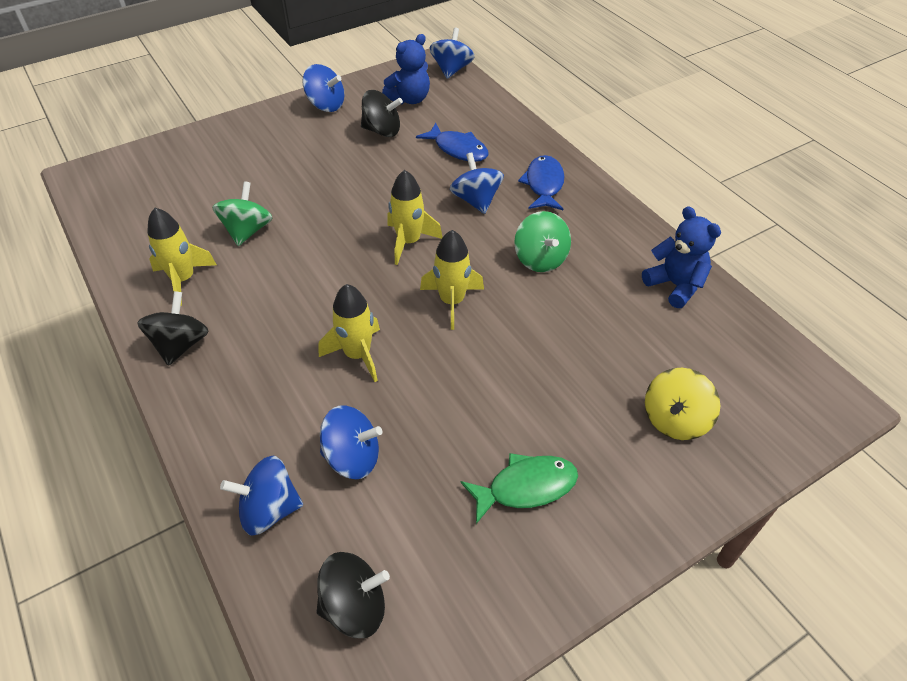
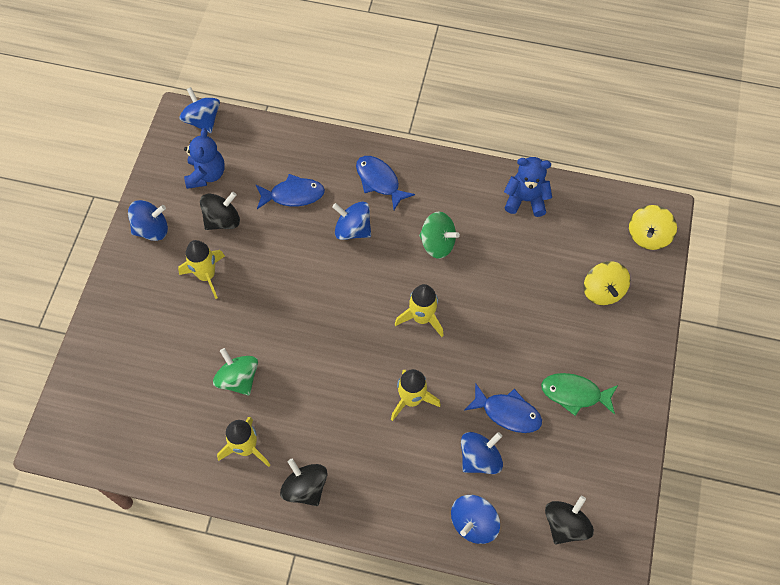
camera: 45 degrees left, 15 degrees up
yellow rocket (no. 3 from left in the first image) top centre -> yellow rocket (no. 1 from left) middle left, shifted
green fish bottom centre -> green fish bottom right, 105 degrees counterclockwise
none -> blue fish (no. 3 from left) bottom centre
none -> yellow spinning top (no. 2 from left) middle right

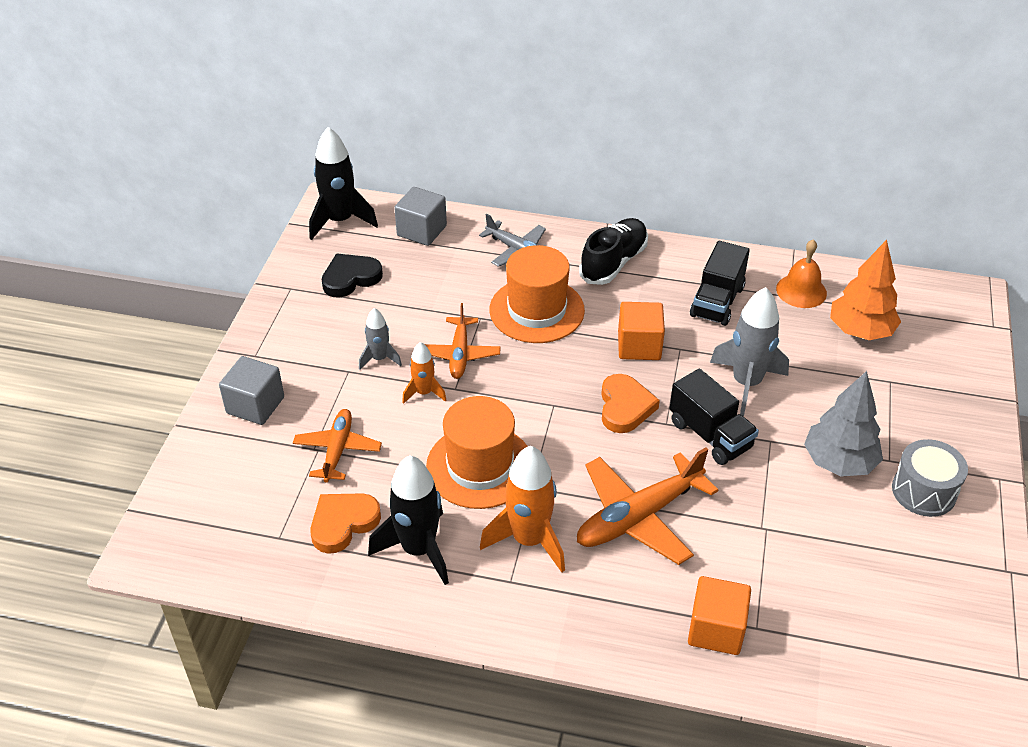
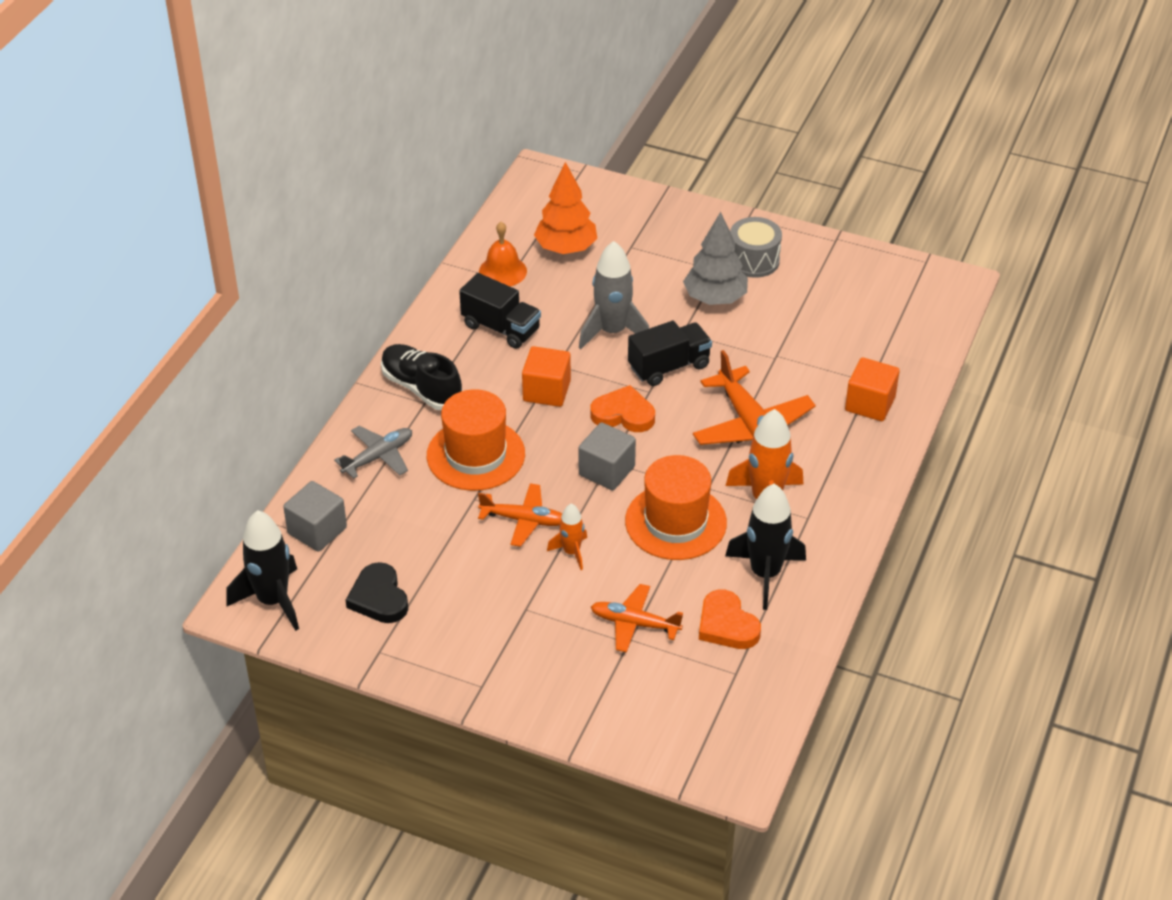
camera: 80 degrees left, 0 degrees up
grey cube (no. 1 from left in the first image) middle left -> grey cube (no. 2 from left) centre, shifted
grey rocket (no. 1 from left) centre -> none

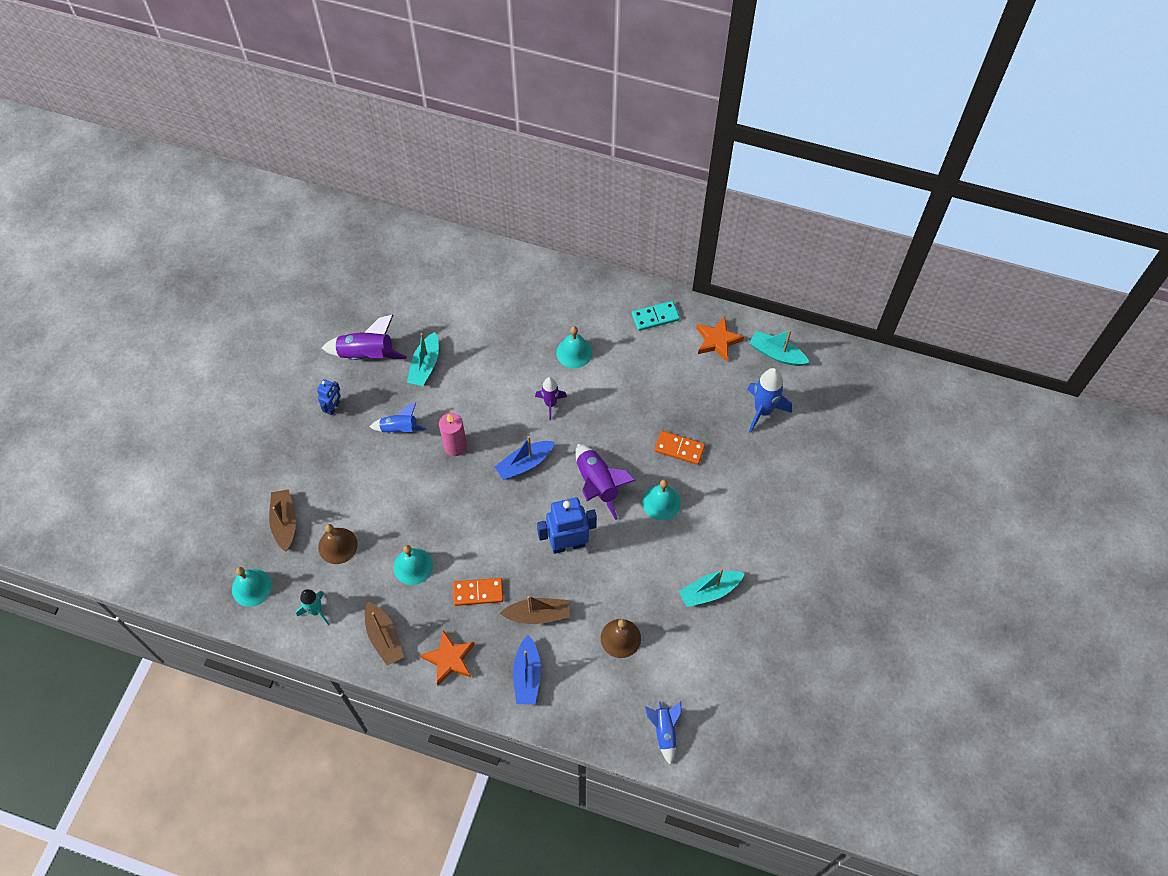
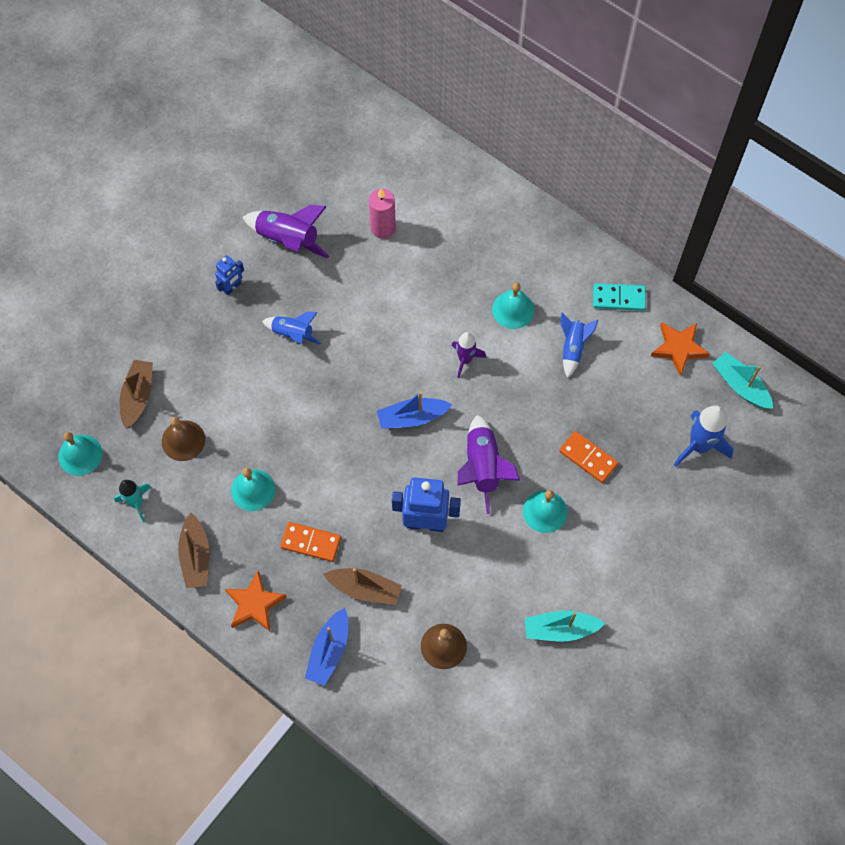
camera: 20 degrees right, 5 degrees up
turquoise boat (no. 1 from left) centre -> none
pink candle centre -> pink candle top centre, shifted
blue rocket (no. 2 from left) bottom centre -> blue rocket (no. 2 from left) middle right, shifted

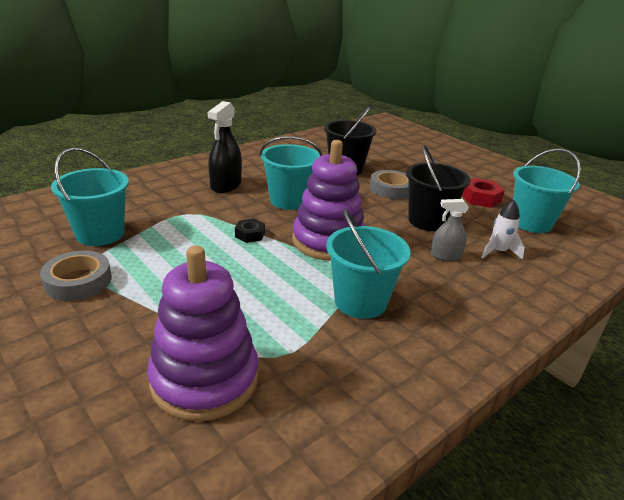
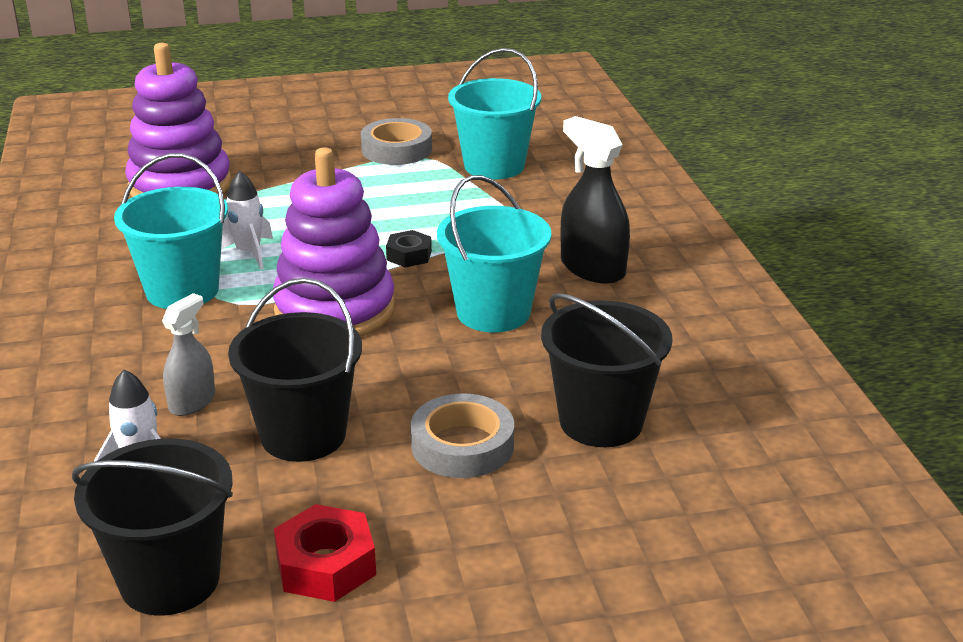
camera: 120 degrees right, 0 degrees up
turquoise bucket (no. 4 from left) middle right -> black bucket (no. 1 from left) bottom left
none -> white rocket (no. 2 from left) middle left

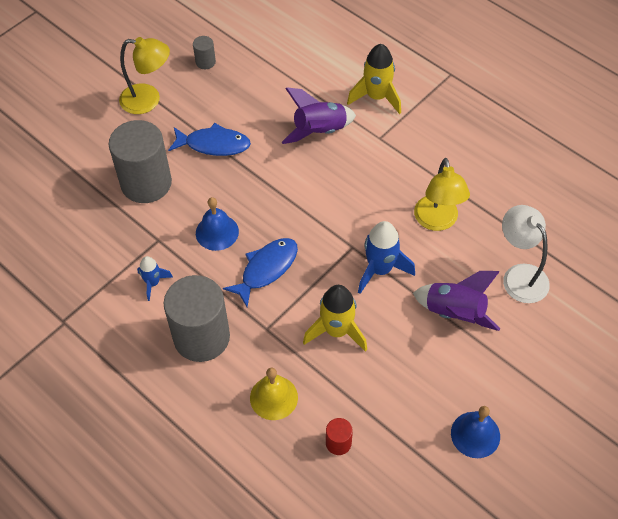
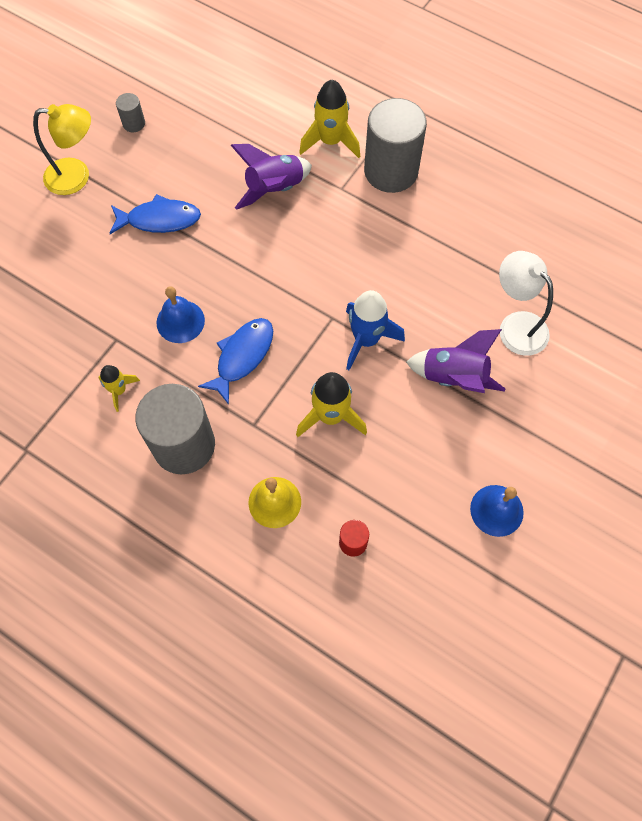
camera: 10 degrees left, 10 degrees up
grey cylinder (no. 1 from left in the first image) top left -> grey cylinder (no. 3 from left) top centre, shifted
blue rocket (no. 1 from left) middle left -> yellow rocket (no. 1 from left) middle left
yellow lamp (no. 2 from left) middle right -> none

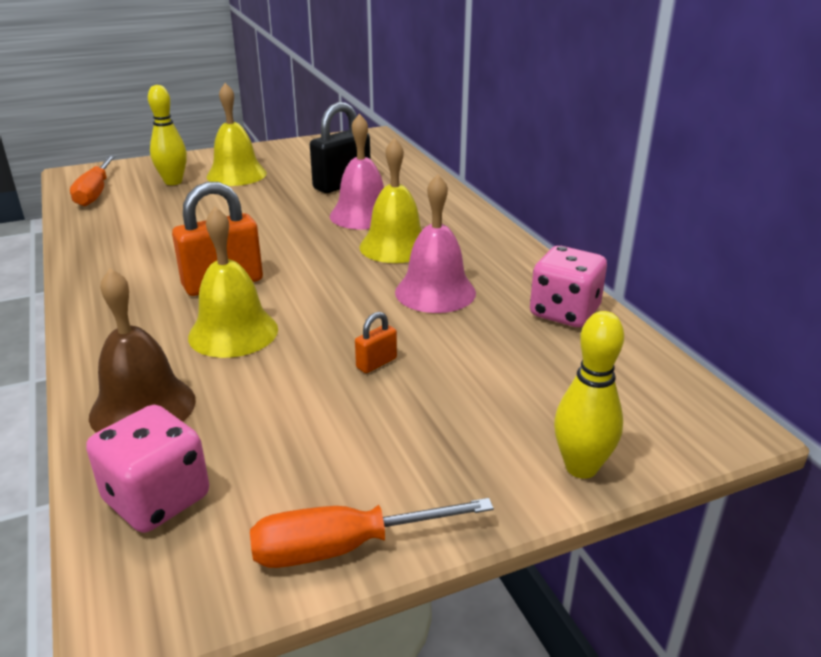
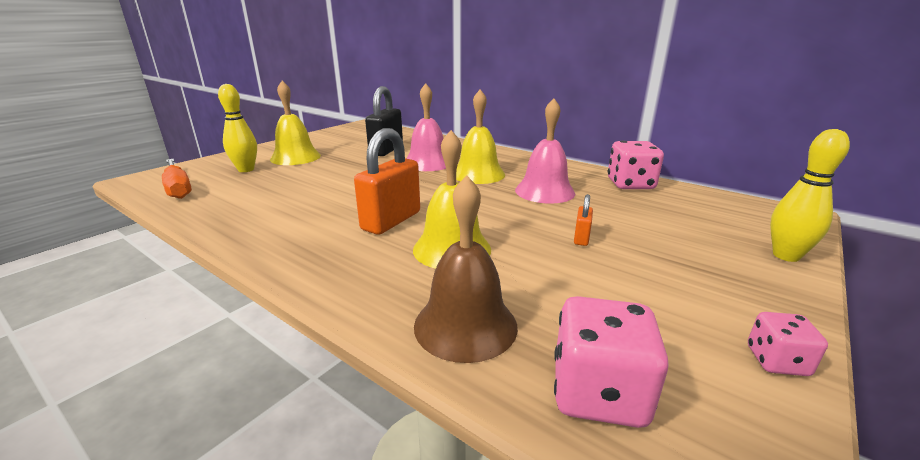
camera: 30 degrees left, 5 degrees down
orange screwdriver (no. 2 from left) bottom centre -> pink dice (no. 3 from left) bottom right

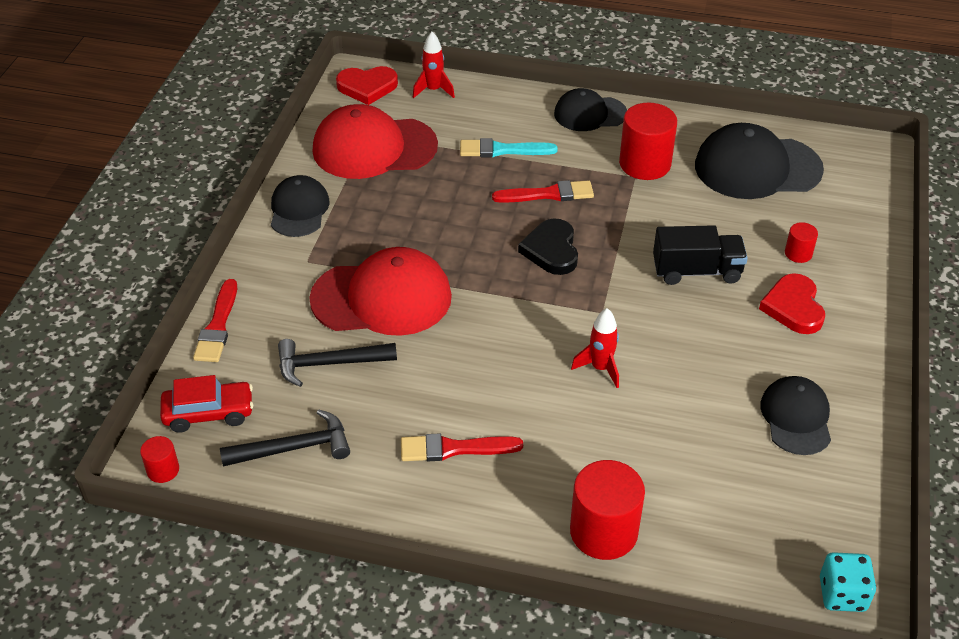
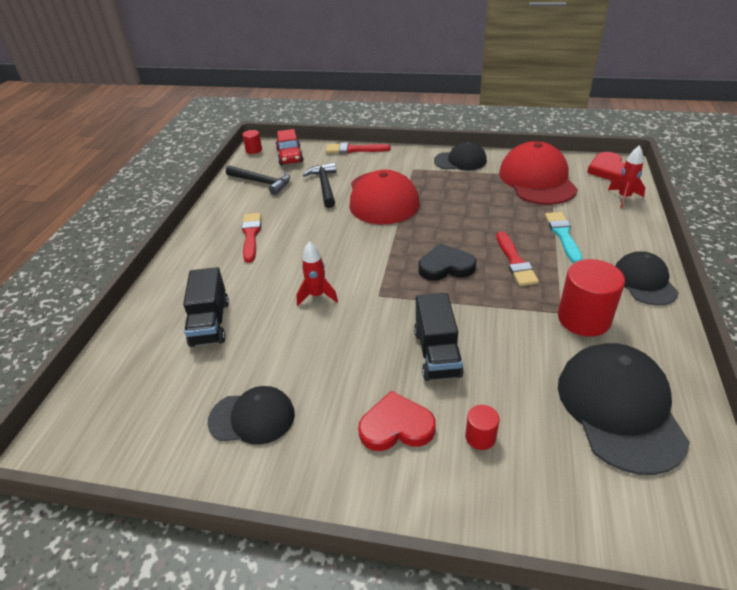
camera: 90 degrees right, 5 degrees down
black hammer (no. 1 from left) bottom left -> black hammer (no. 1 from left) top centre, 45 degrees counterclockwise
red cylinder (no. 2 from left) bottom centre -> none
turquoise dice bottom right -> none
none -> black truck (no. 1 from left) middle left

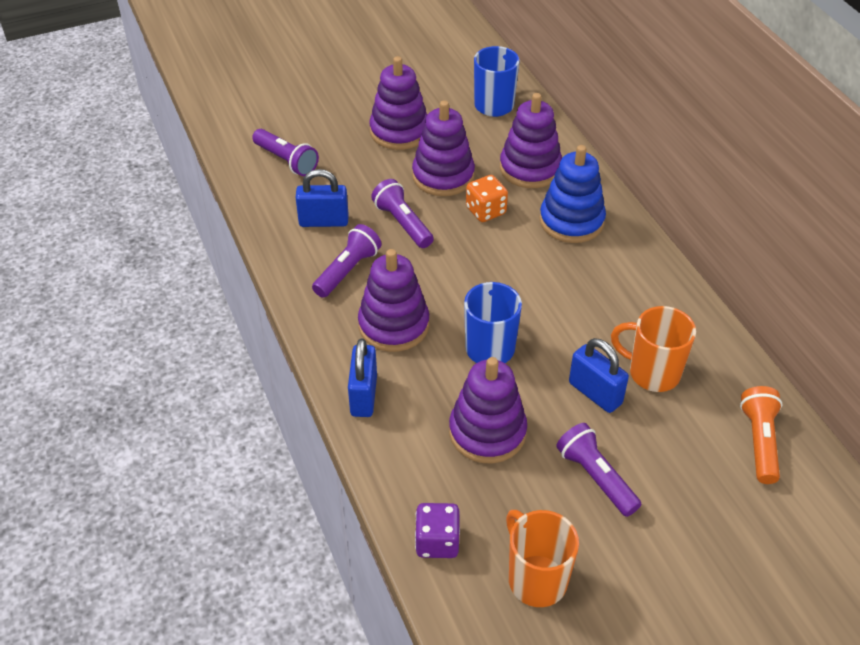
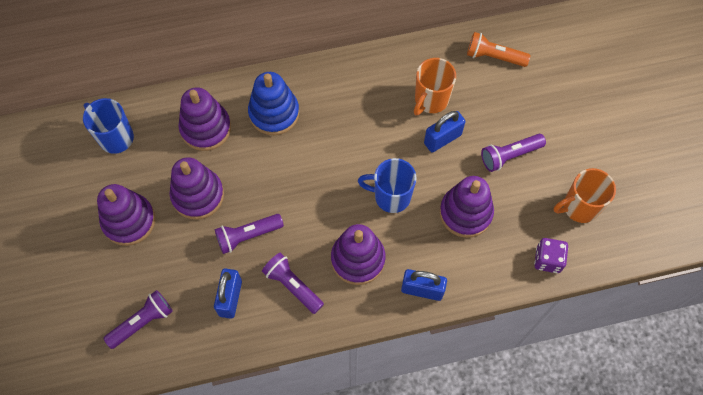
camera: 80 degrees left, 20 degrees up
orange dice top centre -> none

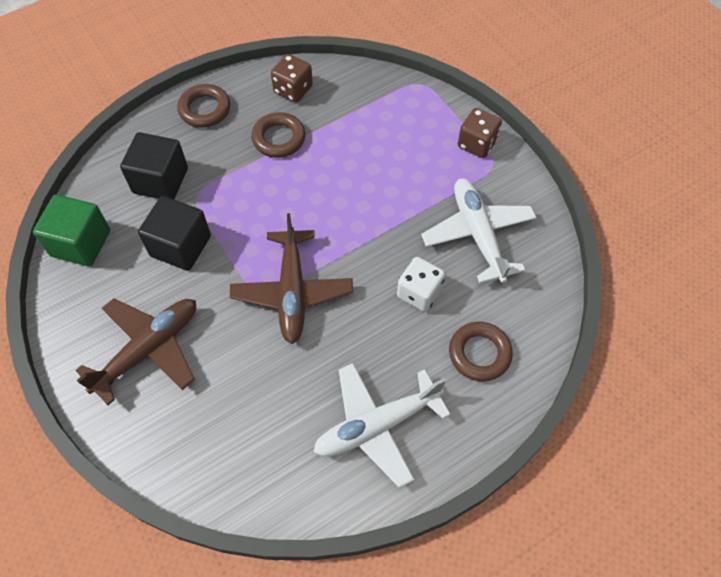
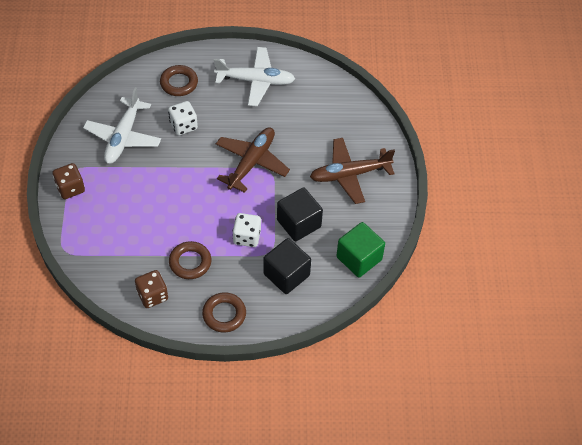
camera: 150 degrees left, 5 degrees down
none -> white dice (no. 2 from left) centre

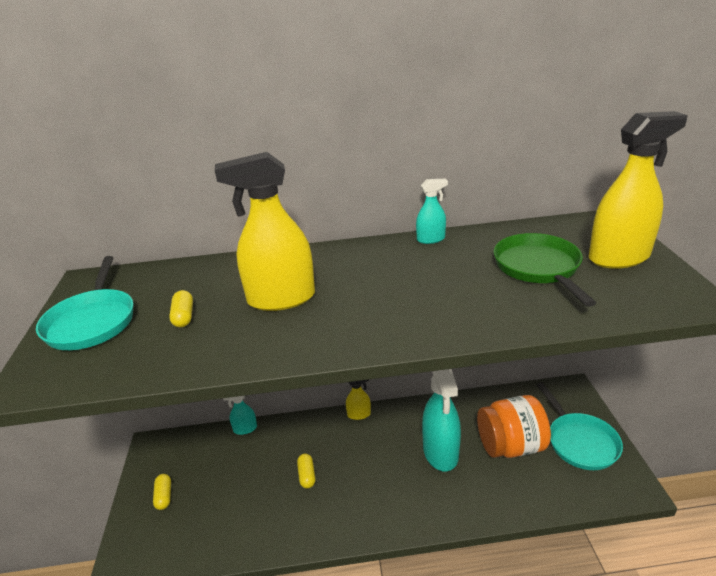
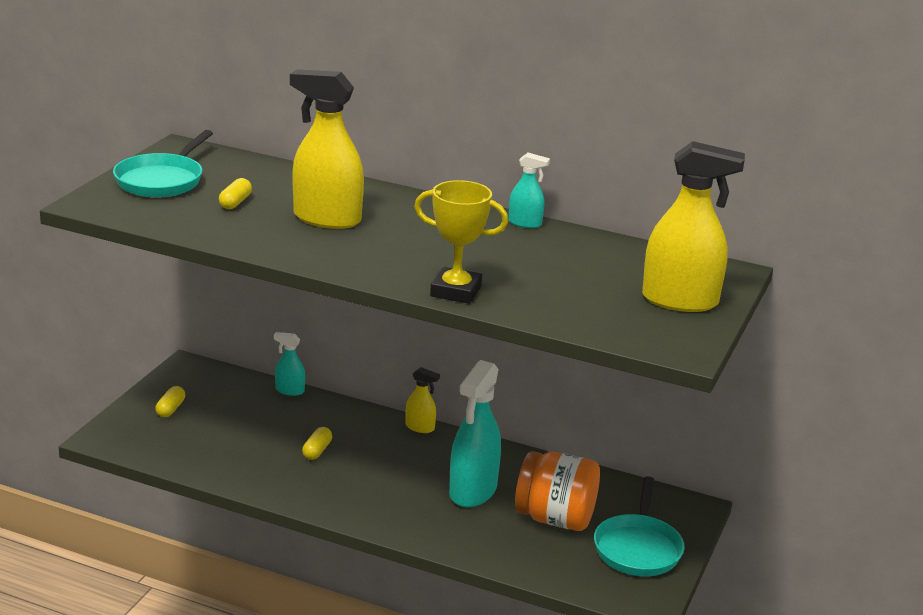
camera: 25 degrees right, 5 degrees down
green pan middle right -> none
none -> yellow trophy centre

